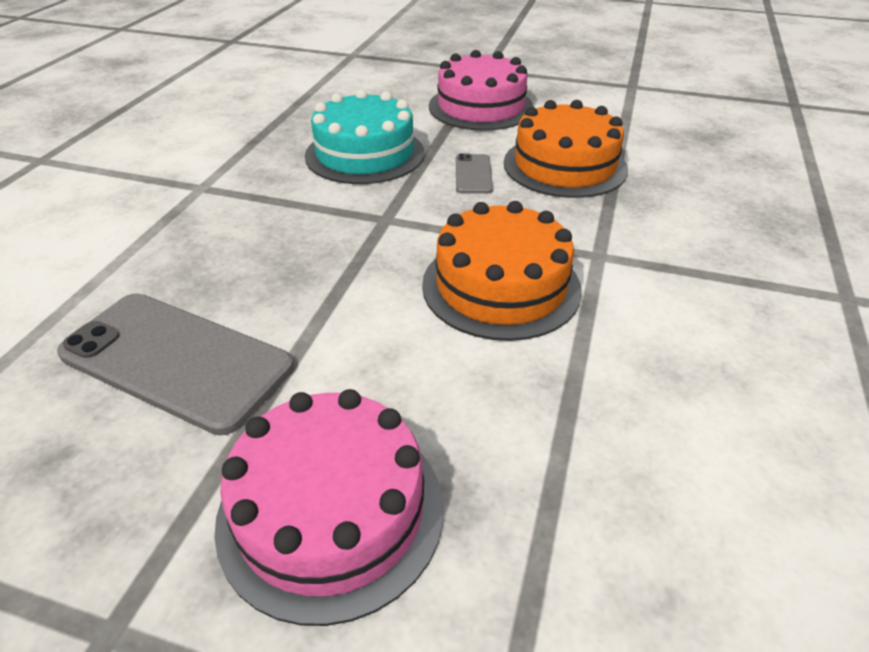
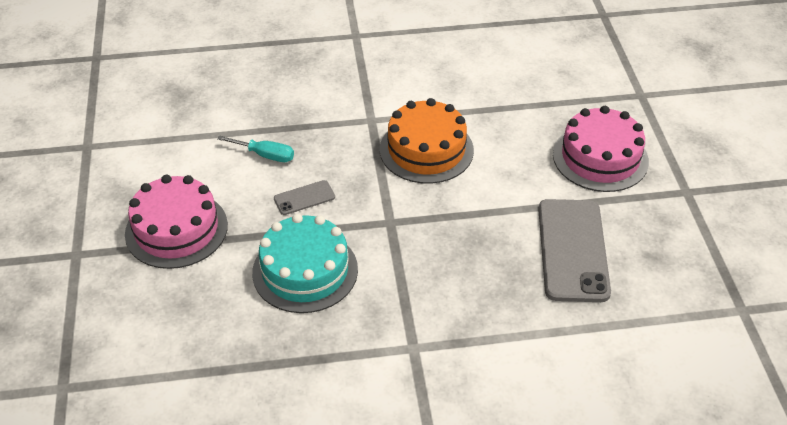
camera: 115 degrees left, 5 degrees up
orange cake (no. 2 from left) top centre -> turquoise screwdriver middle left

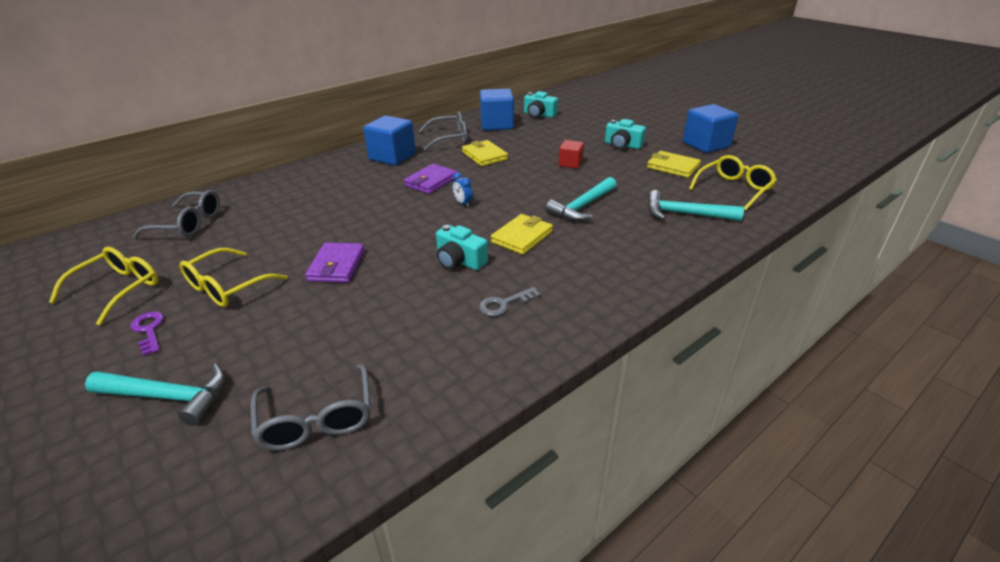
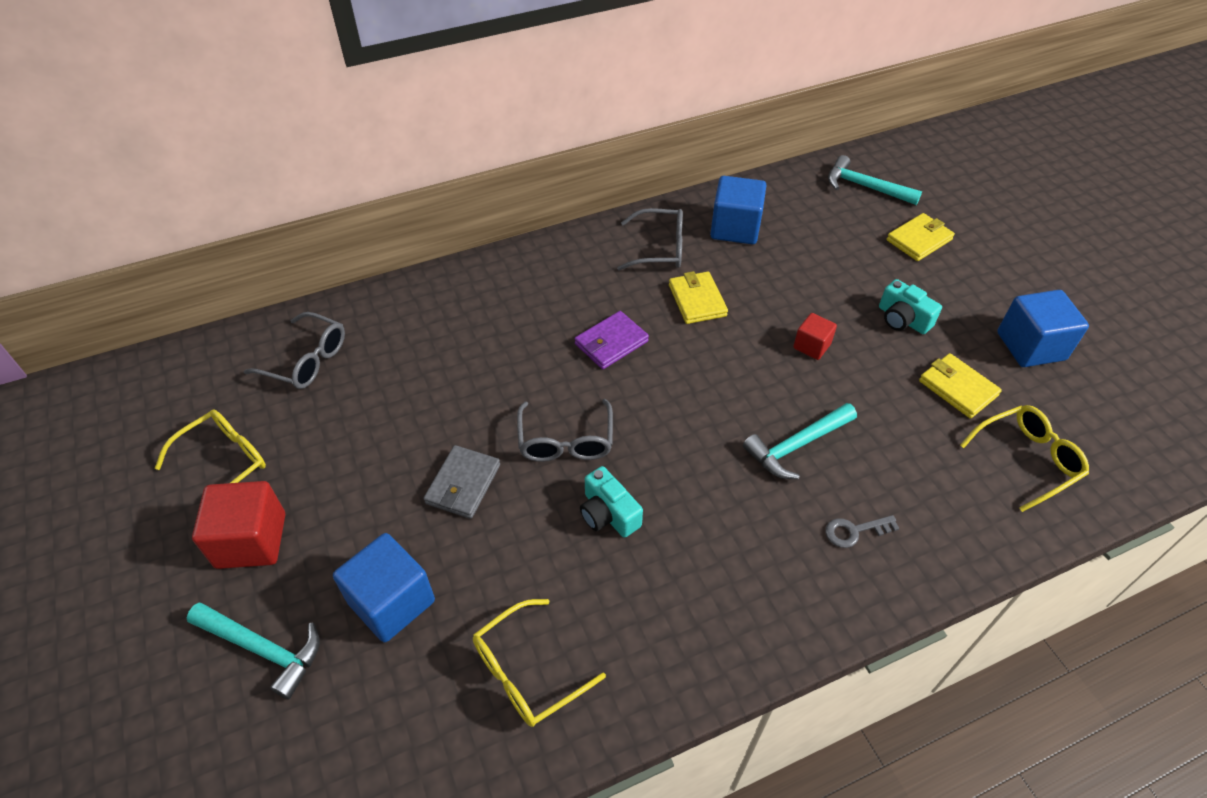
camera: 15 degrees right, 15 degrees up
purple key middle left -> red cube (no. 1 from left) middle left
yellow glasses (no. 2 from left) middle left -> yellow glasses (no. 2 from left) bottom centre, shifted
grey glasses (no. 2 from left) bottom left -> grey glasses (no. 2 from left) centre, shifted
purple wallet (no. 1 from left) centre -> grey wallet centre
blue cube (no. 1 from left) top centre -> blue cube (no. 1 from left) bottom left, shifted
blue clock centre -> none
grey key centre -> grey key middle right, shifted
yellow wallet (no. 2 from left) centre -> yellow wallet (no. 2 from left) top right, shifted
turquoise camera (no. 2 from left) top centre -> none
turquoise hammer (no. 3 from left) middle right -> turquoise hammer (no. 3 from left) top right, shifted

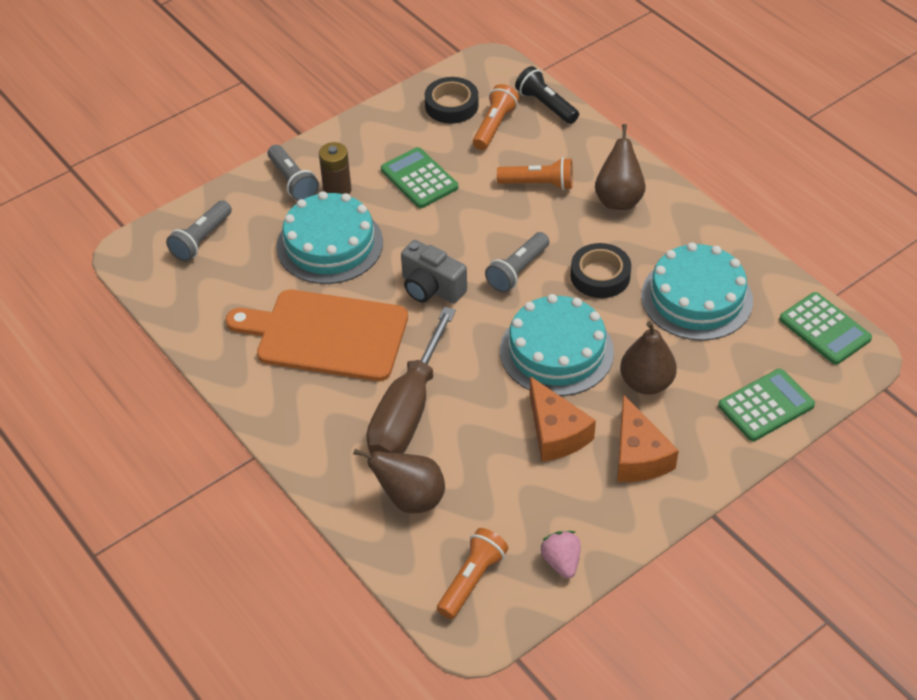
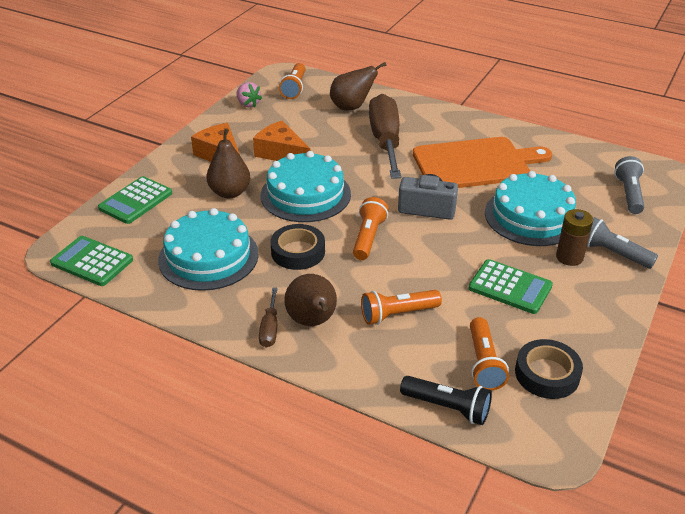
camera: 155 degrees right, 10 degrees down
grey flashlight (no. 3 from left) centre -> orange flashlight (no. 2 from left) centre
none -> brown screwdriver (no. 1 from left) centre

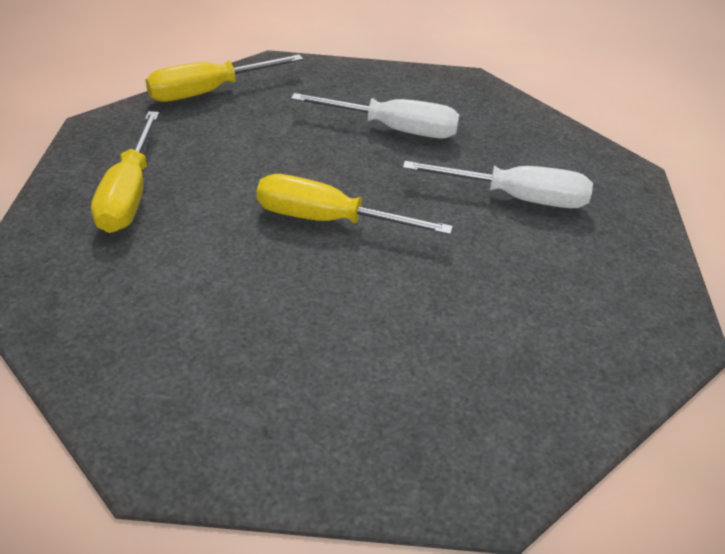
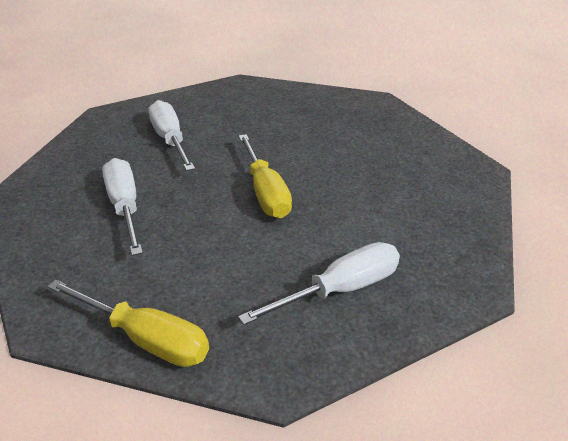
camera: 120 degrees left, 5 degrees down
yellow screwdriver (no. 1 from left) top left -> white screwdriver (no. 3 from left) centre

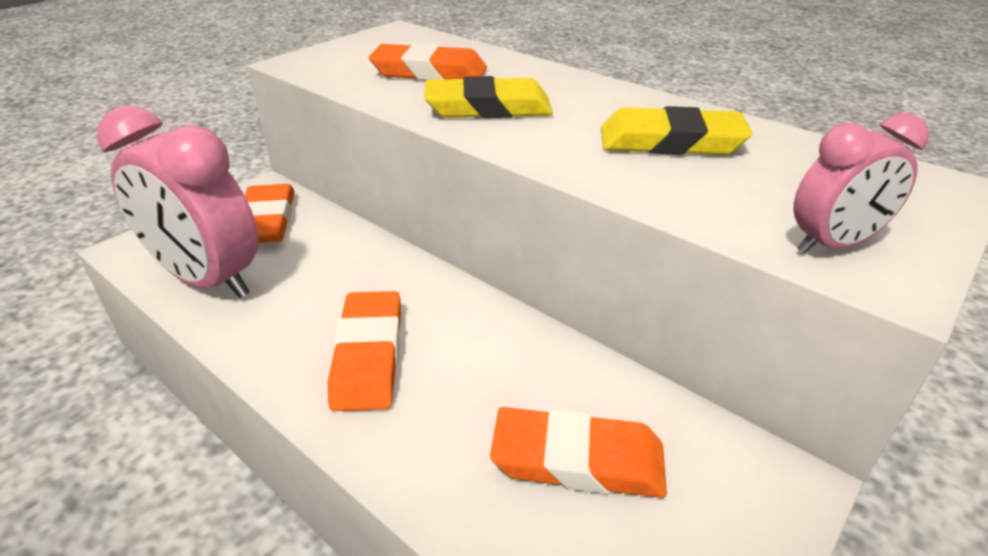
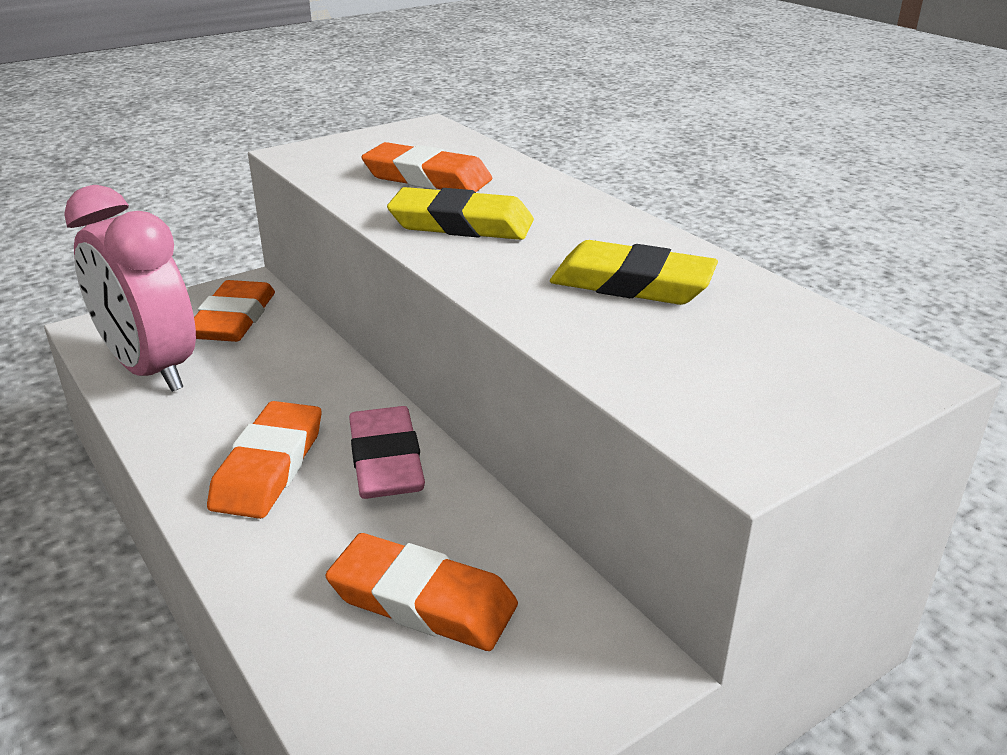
camera: 15 degrees right, 5 degrees down
pink clock (no. 2 from left) top right -> none
none -> pink eraser centre

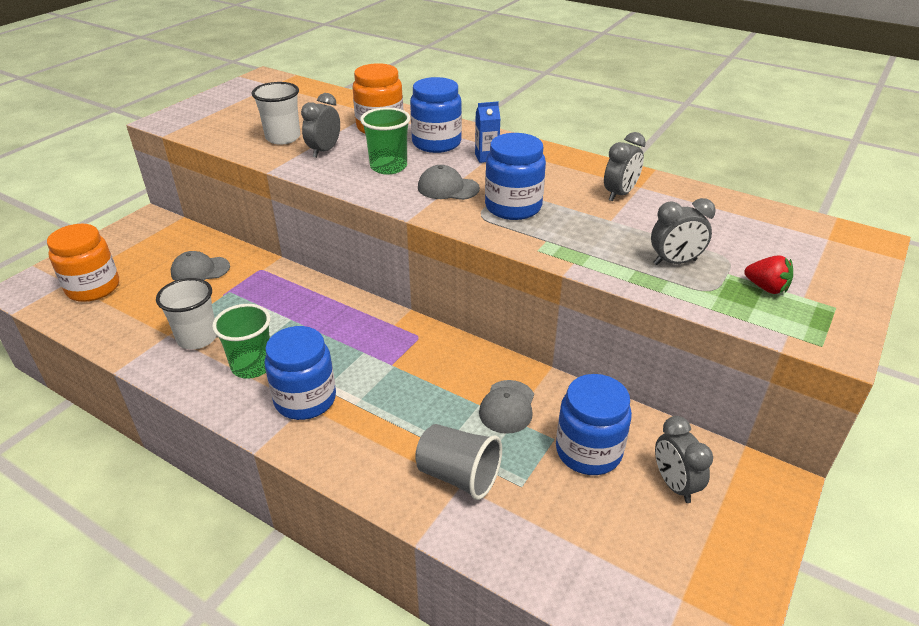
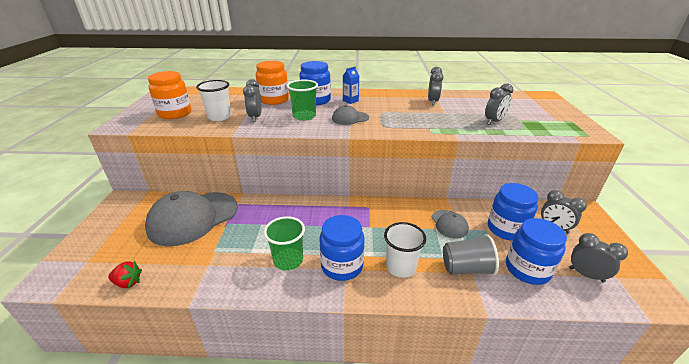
camera: 30 degrees left, 5 degrees down
orange jar (no. 1 from left) middle left -> orange jar (no. 1 from left) top left, shifted
white cup (no. 1 from left in the first image) middle left -> white cup (no. 2 from left) bottom centre, shifted
grey cap (no. 1 from left) middle left, x2.13
blue jar (no. 3 from left in the first image) top centre -> blue jar (no. 4 from left) bottom right, shifted
red strawberry middle right -> red strawberry bottom left, shifted
none -> grey clock (no. 5 from left) bottom right

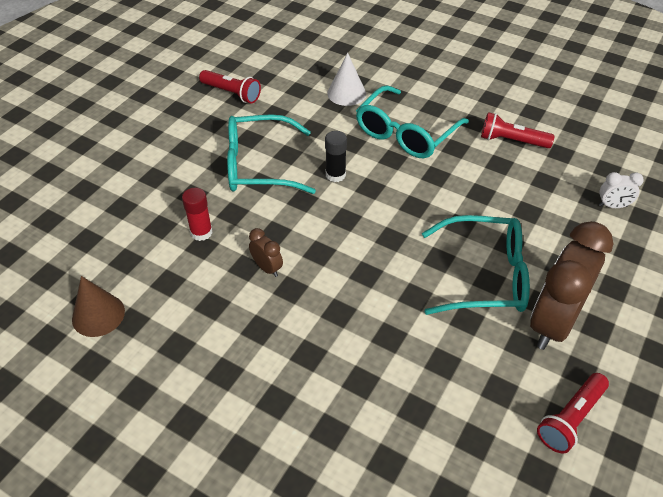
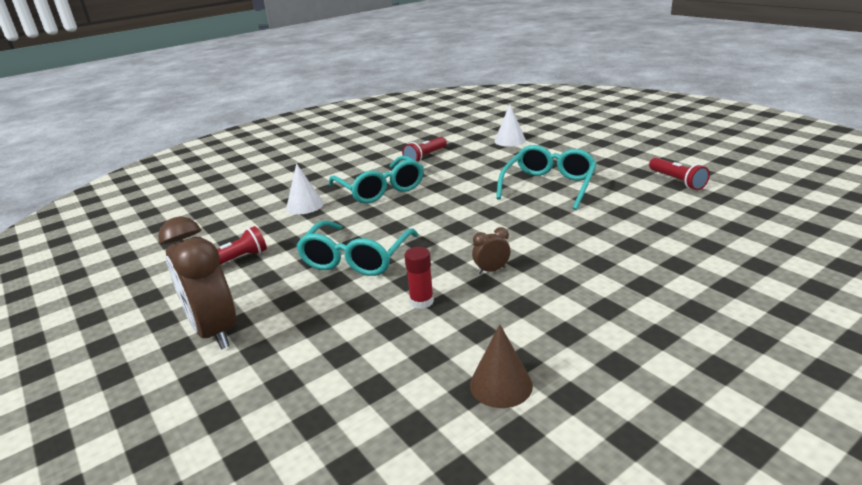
camera: 65 degrees left, 20 degrees down
black glue stick top centre -> none
brown clock (no. 2 from left in the first image) middle right -> brown clock (no. 1 from left) middle left, shifted
white clock middle right -> white cone (no. 2 from left) top centre

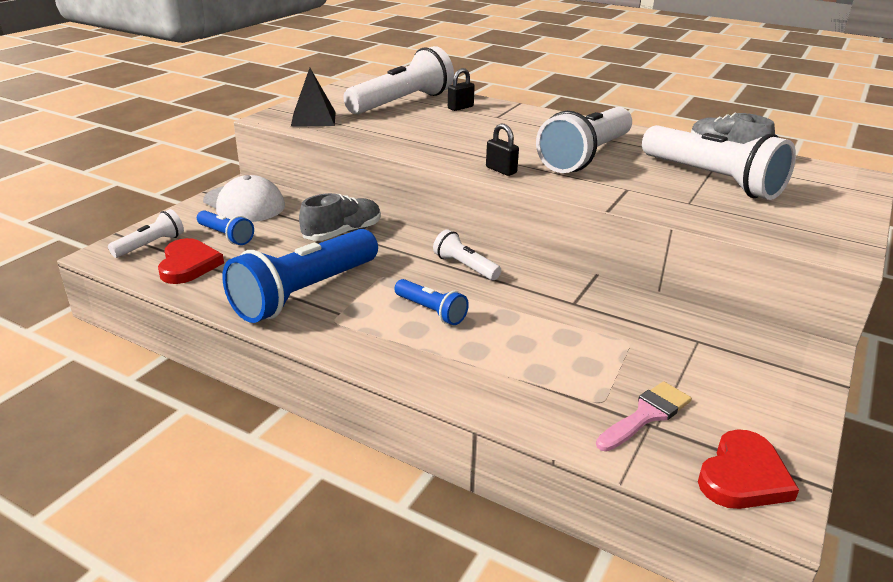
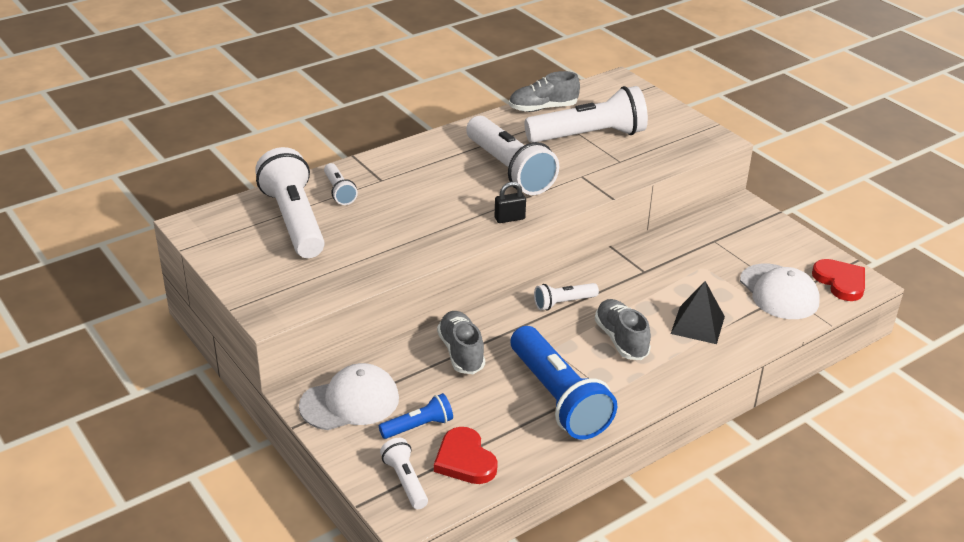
camera: 65 degrees left, 5 degrees up
red heart (no. 1 from left) middle left -> red heart (no. 1 from left) bottom centre, 135 degrees counterclockwise
black pyramid top centre -> black pyramid middle right, shifted
blue flashlight (no. 3 from left) centre -> grey shoe (no. 3 from left) centre
black padlock (no. 1 from left) top centre -> white flashlight (no. 2 from left) centre
pink brush bottom right -> white cap (no. 2 from left) middle right

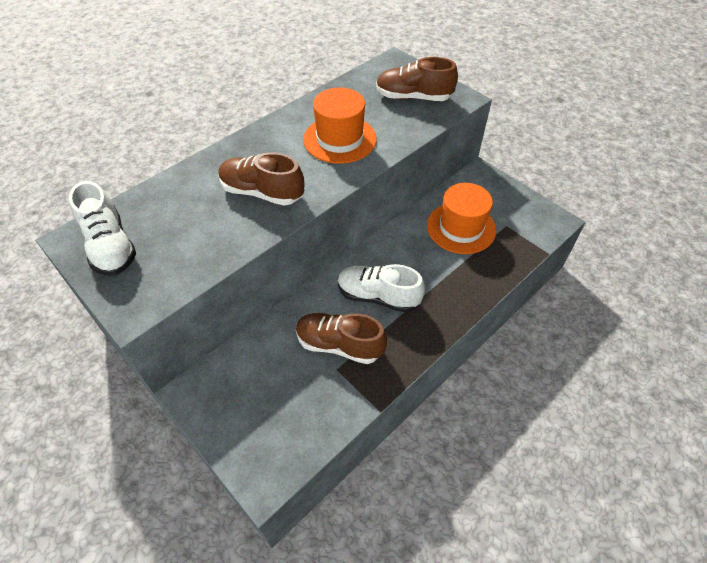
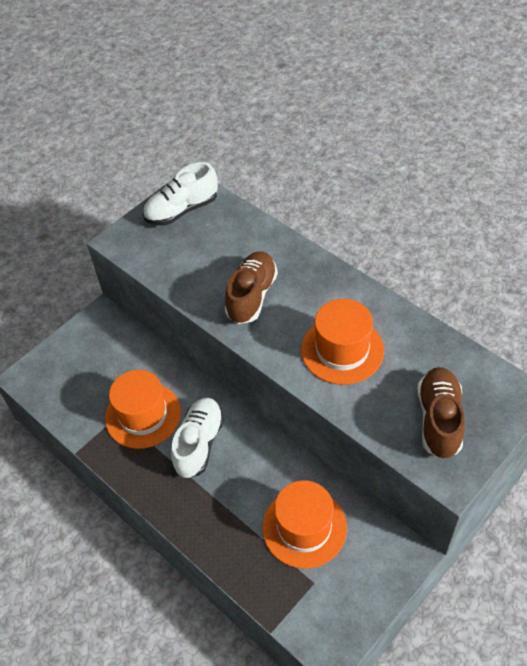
camera: 90 degrees right, 0 degrees up
brown shoe (no. 2 from left) centre -> orange hat (no. 1 from left) middle left

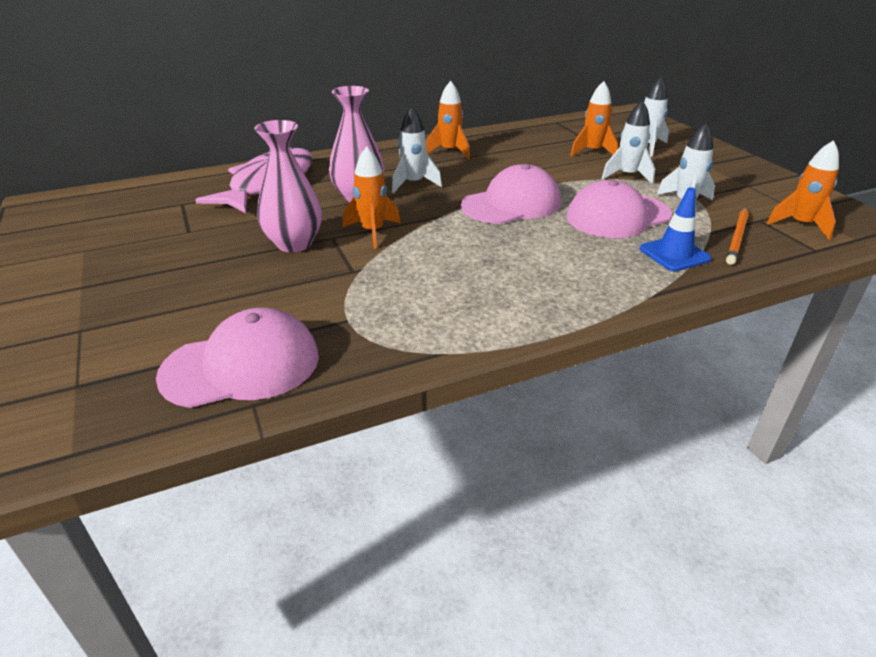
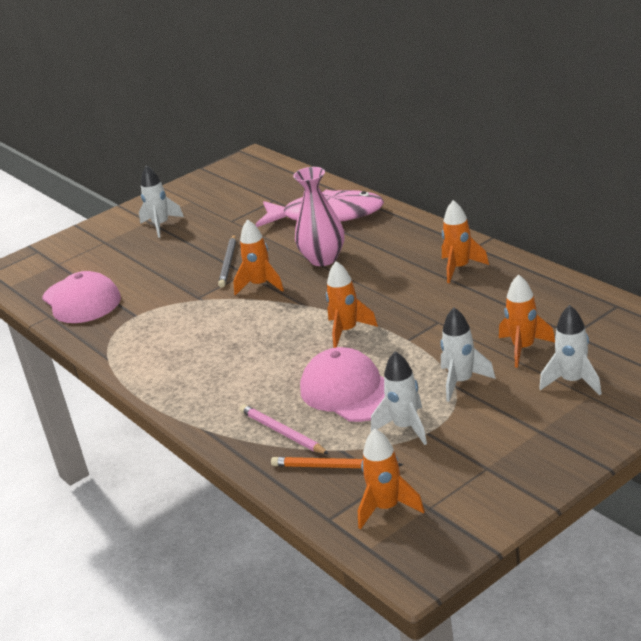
camera: 80 degrees right, 5 degrees down
pink vase (no. 1 from left) top left -> grey pencil centre
white rocket (no. 1 from left) top centre -> white rocket (no. 1 from left) top left, shifted
pink cap (no. 2 from left) top centre -> orange rocket (no. 2 from left) centre
blue traffic cone middle right -> pink pencil bottom centre

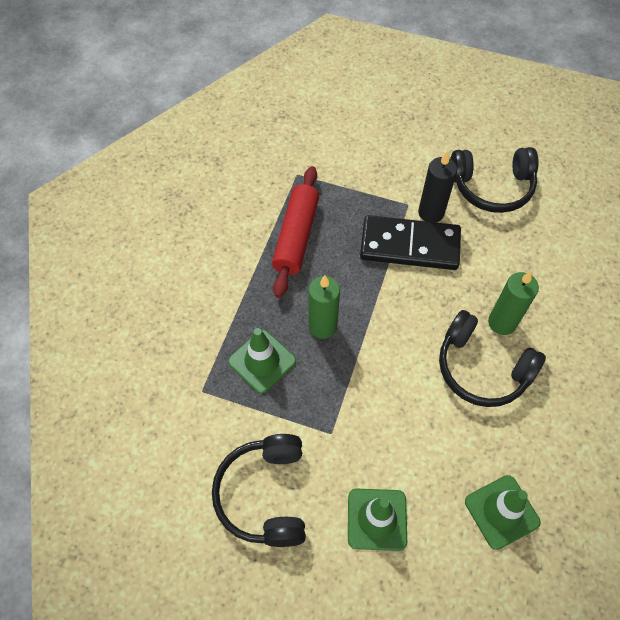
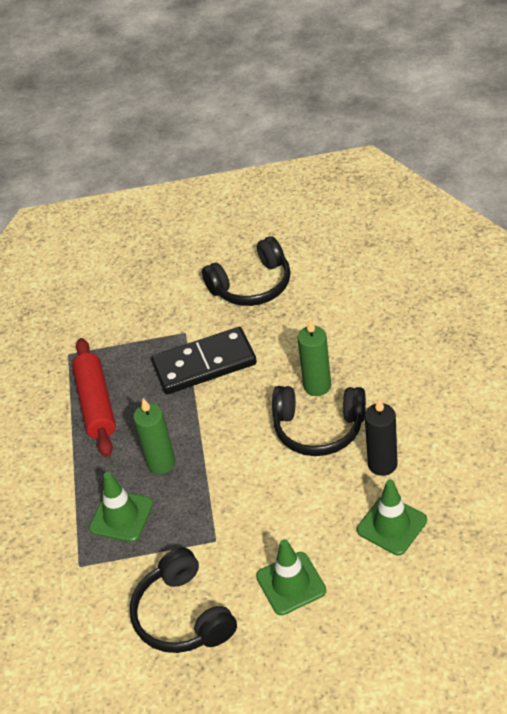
camera: 20 degrees left, 15 degrees down
black candle top right -> black candle middle right, shifted

